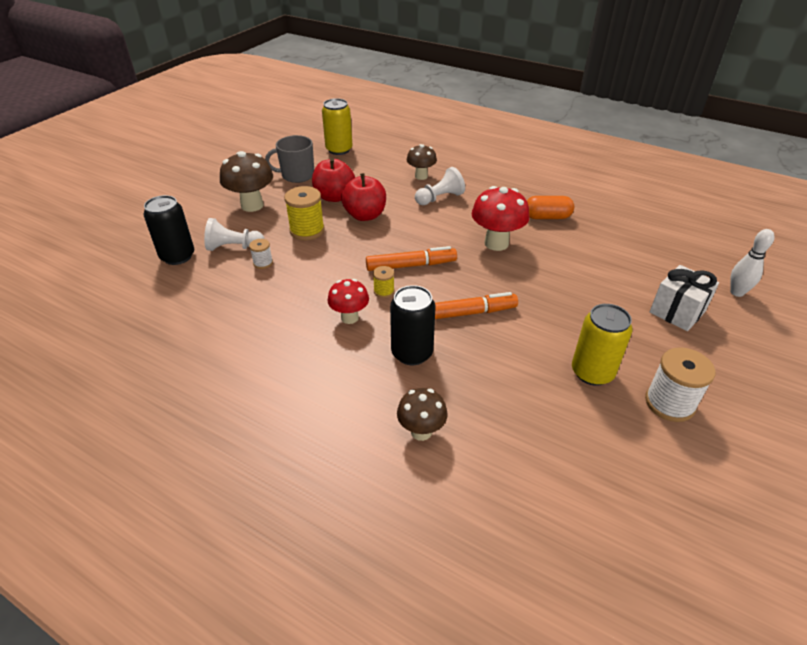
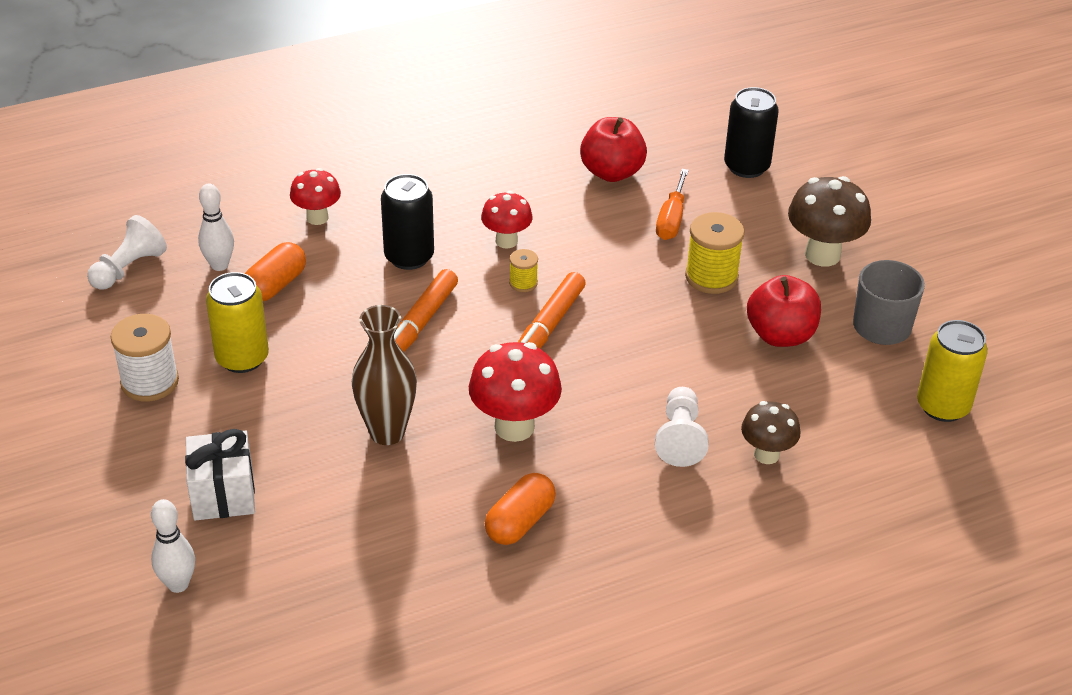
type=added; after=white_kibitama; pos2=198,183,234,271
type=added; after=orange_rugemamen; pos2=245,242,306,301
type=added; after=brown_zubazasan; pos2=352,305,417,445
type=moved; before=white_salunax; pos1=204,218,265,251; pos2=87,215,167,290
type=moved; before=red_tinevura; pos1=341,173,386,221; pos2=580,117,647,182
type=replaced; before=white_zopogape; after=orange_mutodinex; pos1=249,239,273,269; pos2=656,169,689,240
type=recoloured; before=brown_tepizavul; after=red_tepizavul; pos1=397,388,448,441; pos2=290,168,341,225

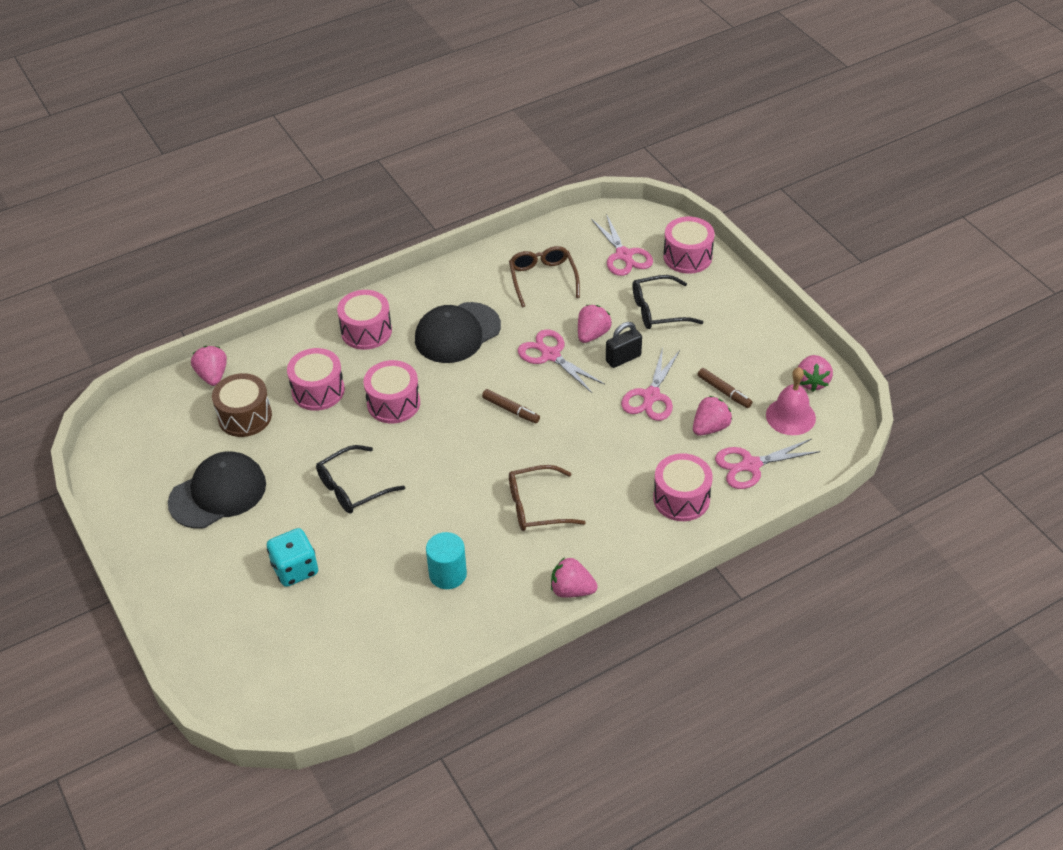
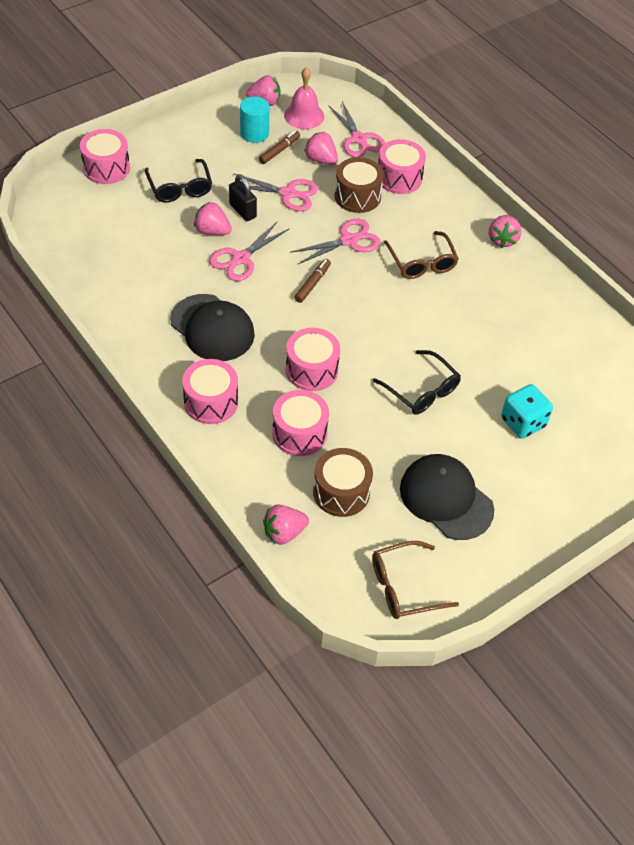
type=added; after=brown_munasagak; pos2=335,157,384,213
type=moved; before=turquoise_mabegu; pos1=426,532,467,589; pos2=240,96,269,143
type=moved; before=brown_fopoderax; pos1=509,246,580,307; pos2=372,541,459,619
type=moved; before=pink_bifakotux; pos1=591,214,653,276; pos2=290,219,381,264

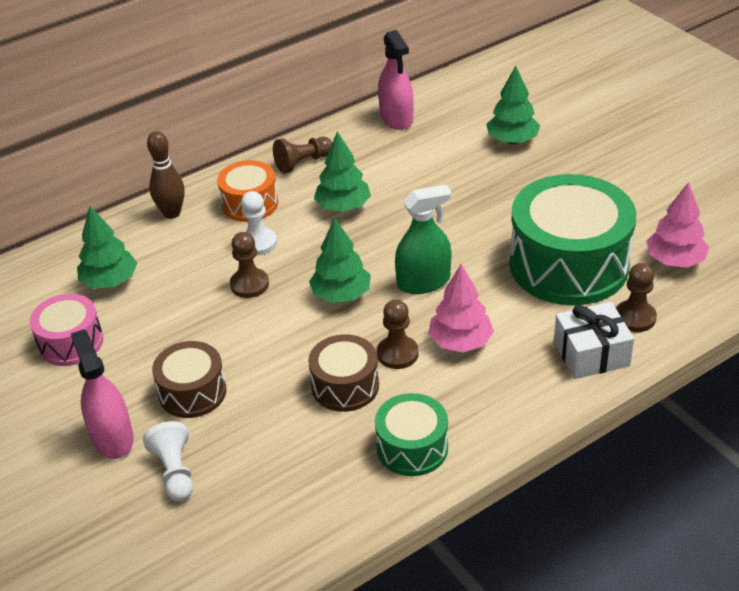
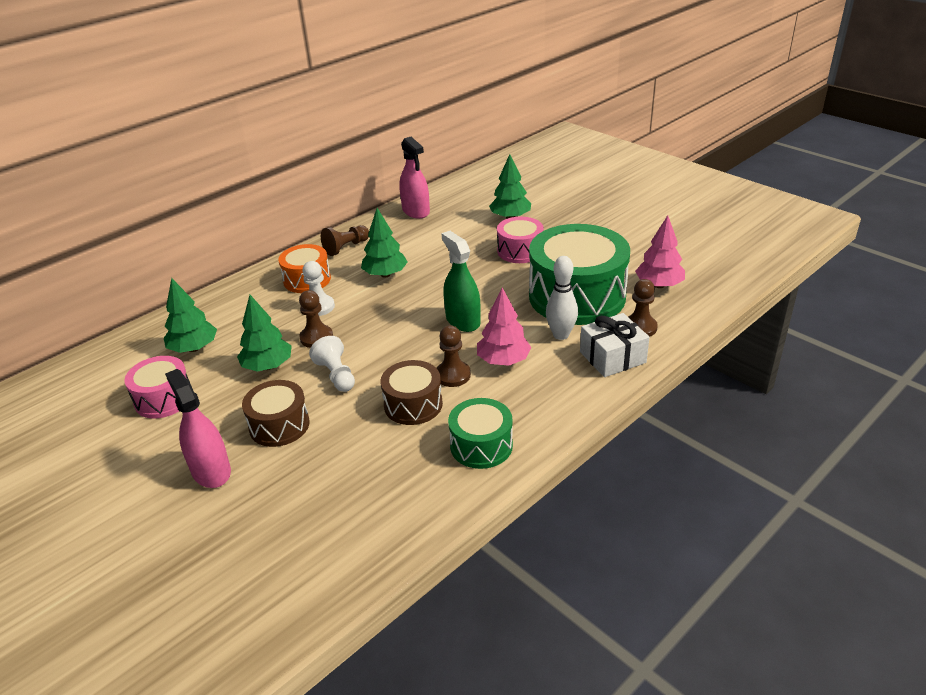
type=removed; before=brown_kibitama; pos1=147,131,185,219
type=added; after=pink_munasagak; pos2=497,217,544,263
type=added; after=white_kibitama; pos2=546,256,578,340
type=moved; before=white_salunax; pos1=143,421,193,501; pos2=309,336,355,392
type=moved; before=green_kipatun; pos1=309,218,371,303; pos2=237,295,292,372
type=turned; before=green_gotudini; pos1=395,185,451,294; pos2=441,231,481,332; turn=-90

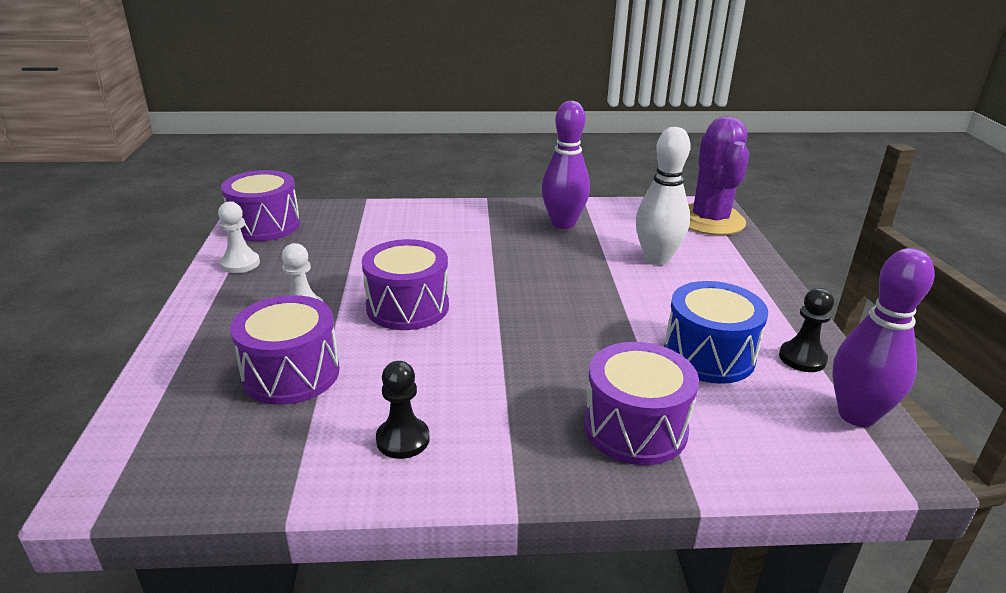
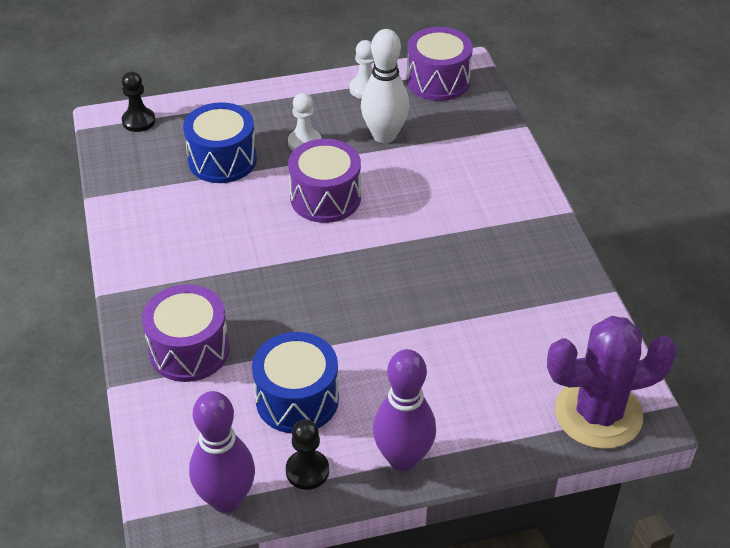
type=moved; before=black_salunax; pos1=376,361,429,459; pos2=122,72,155,132
type=moved; before=purple_kibitama; pos1=541,101,590,229; pos2=373,349,436,471
type=moved; before=white_kibitama; pos1=636,127,691,265; pos2=361,29,409,143
type=recoloured; before=purple_munasagak; after=blue_munasagak; pos1=230,295,339,405; pos2=183,102,257,183

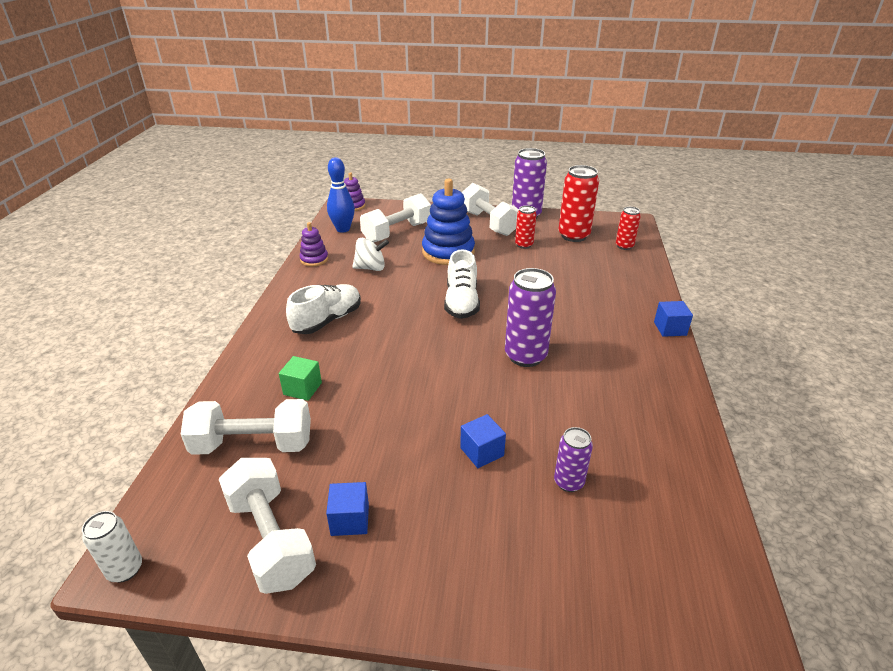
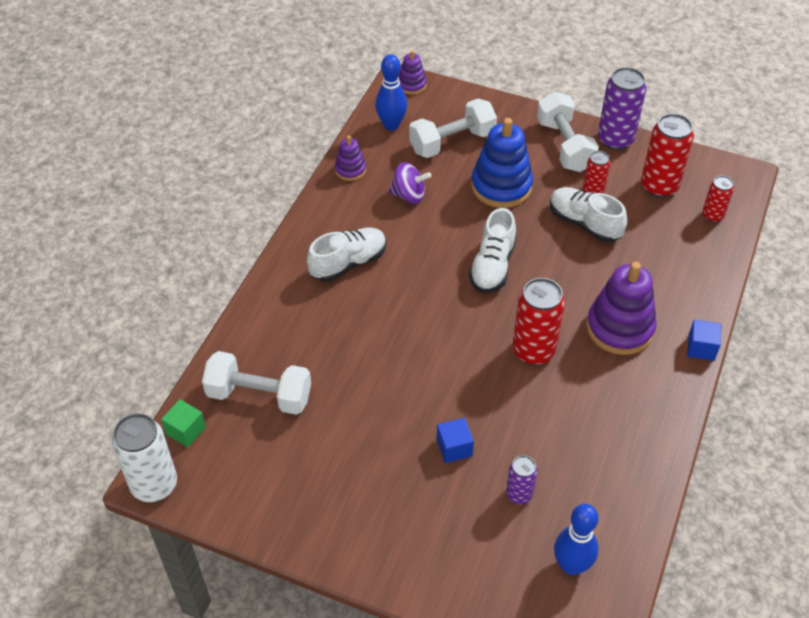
type=removed; before=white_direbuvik; pos1=219,458,316,594
type=removed; before=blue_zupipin; pos1=326,482,369,536
type=added; after=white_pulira; pos2=550,187,627,242
type=added; after=blue_kibitama; pos2=554,504,599,575
type=added; after=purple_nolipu; pos2=586,262,657,355
type=moved; before=green_zupipin; pos1=279,356,322,401; pos2=161,399,206,447
type=recoloured; before=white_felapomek; after=purple_felapomek; pos1=352,238,389,271; pos2=389,162,431,204
type=recoloured; before=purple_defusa; after=red_defusa; pos1=505,268,556,367; pos2=512,278,565,365
type=resized; before=white_defusa; pos1=82,511,142,583; pos2=112,413,177,502; scale=1.78

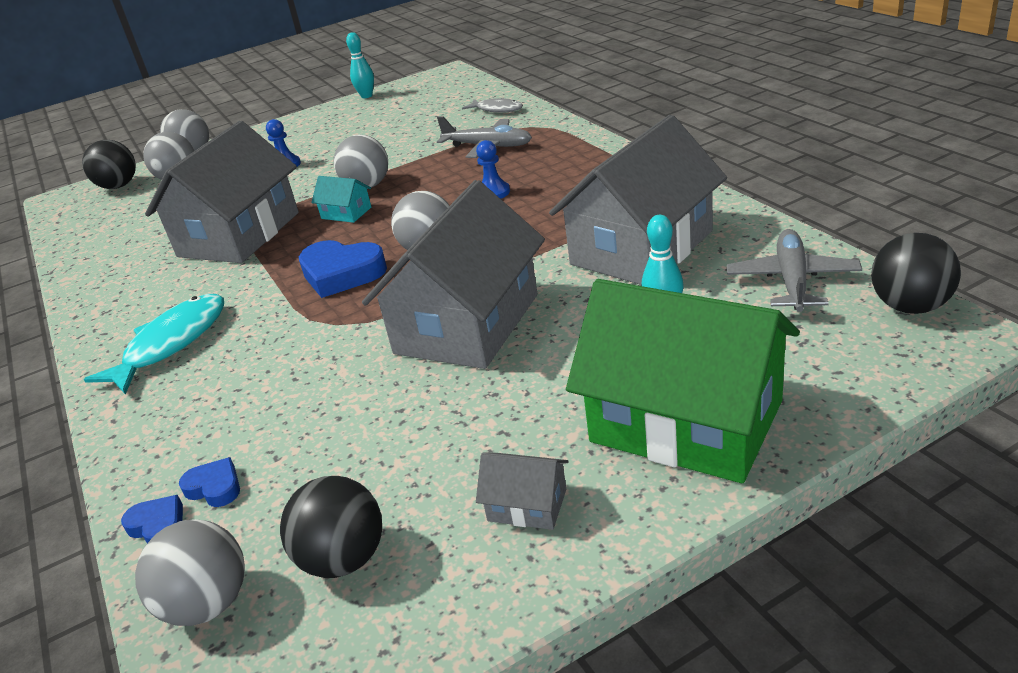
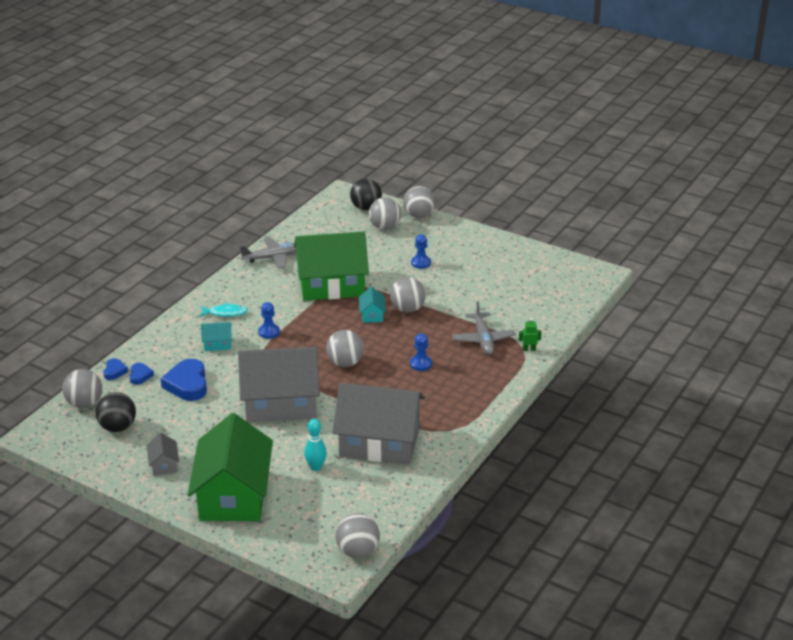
type=removed; before=turquoise_kibitama; pos1=346,32,374,98
type=removed; before=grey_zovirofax; pos1=462,98,523,113
type=added; after=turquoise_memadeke; pos2=201,322,232,351
type=added; after=blue_salunax; pos2=258,302,280,339
type=added; after=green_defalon; pos2=519,318,542,351
type=moved; before=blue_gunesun; pos1=299,240,387,298; pos2=160,359,207,401
type=moved; before=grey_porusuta; pos1=727,229,862,312; pos2=240,237,296,269
type=recoloured; before=grey_memadeke; after=green_memadeke; pos1=145,121,299,263; pos2=294,232,369,301
type=recoloured; before=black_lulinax; after=grey_lulinax; pos1=871,233,961,314; pos2=336,513,380,558
type=resized; before=turquoise_zovirofax; pos1=84,294,224,395; pos2=199,303,248,317; scale=0.59

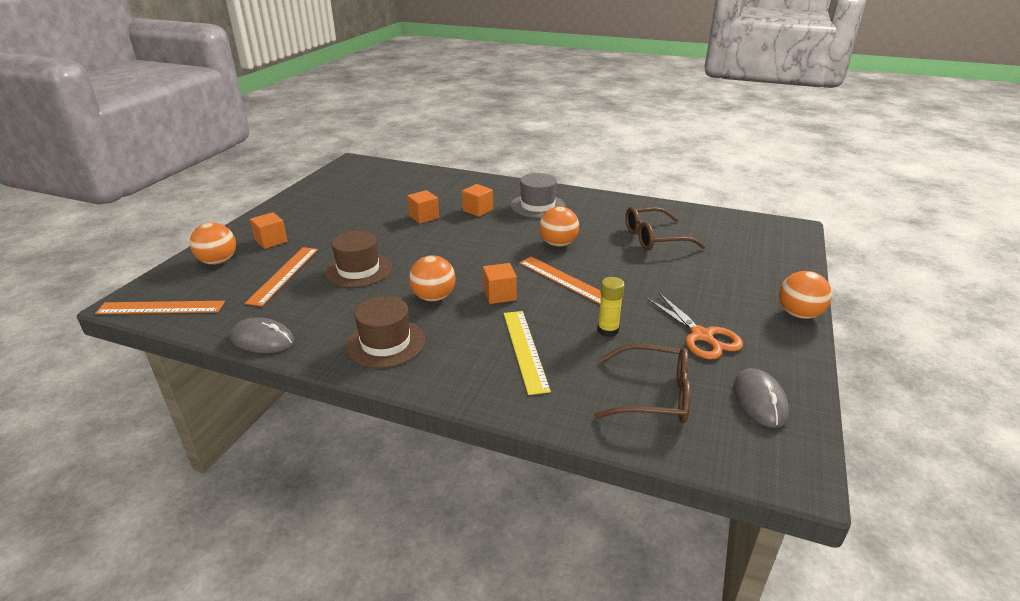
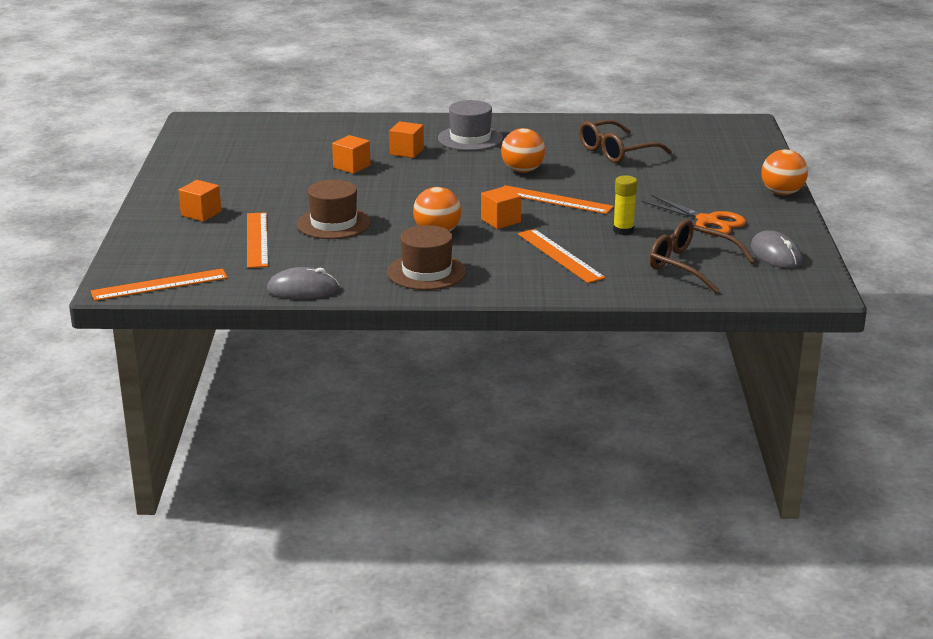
type=removed; before=orange_lulinax; pos1=189,222,236,265
type=recoloured; before=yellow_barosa; after=orange_barosa; pos1=504,311,551,395; pos2=518,229,606,283
type=turned; before=brown_fopoderax; pos1=594,344,691,423; pos2=649,219,756,293; turn=-135

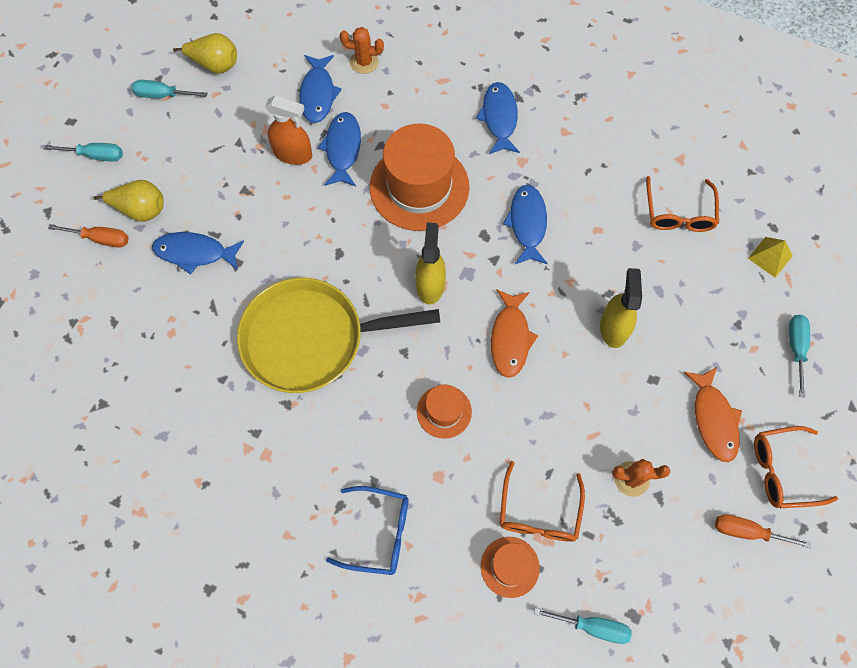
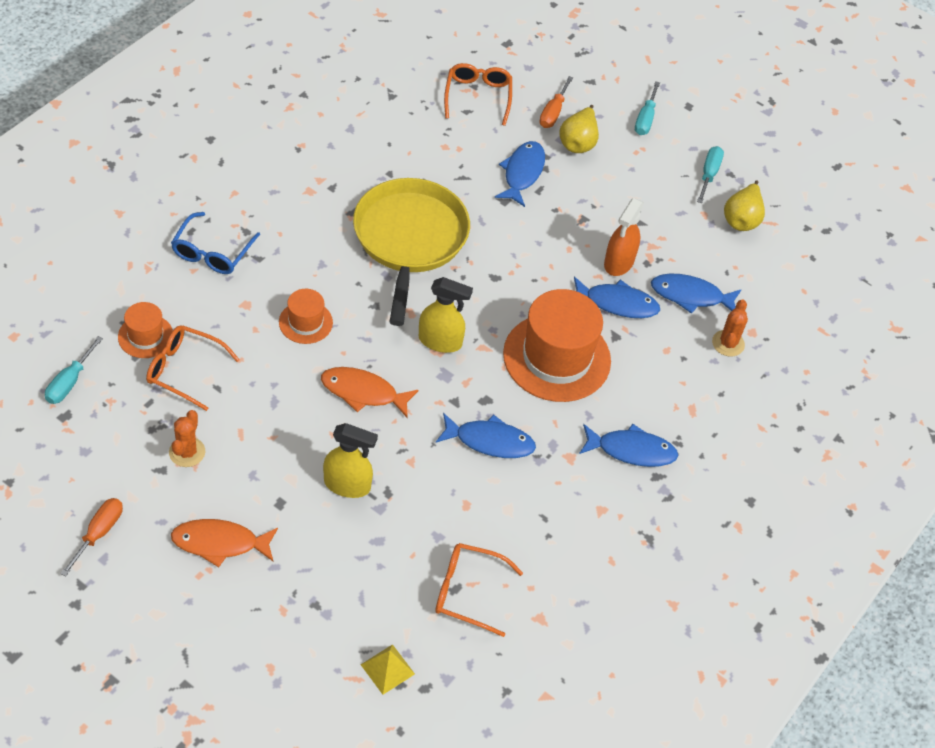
type=removed; before=turquoise_mutodinex; pos1=789,315,810,398
type=moved; before=orange_fopoderax; pos1=754,426,838,508; pos2=444,63,512,126

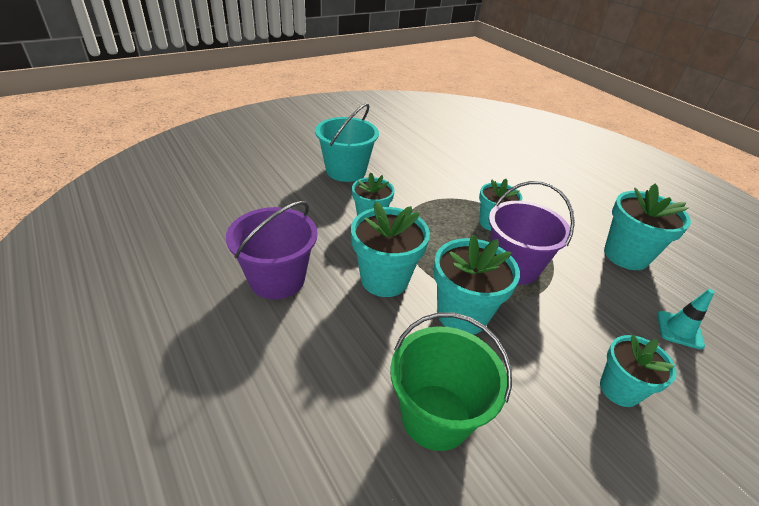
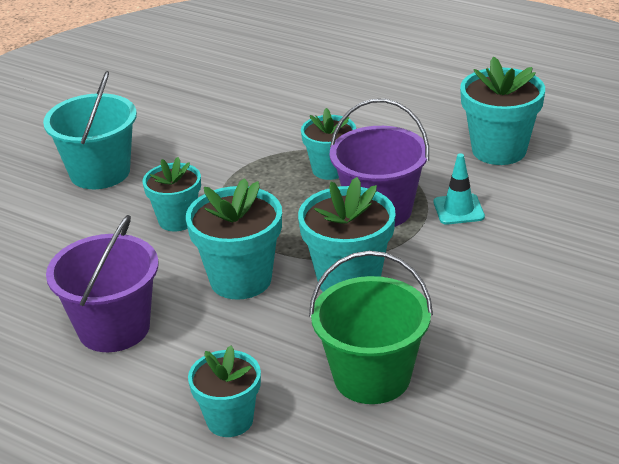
type=moved; before=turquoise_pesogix; pos1=600,335,677,407; pos2=188,346,261,437
type=moved; before=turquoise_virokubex; pos1=657,289,714,350; pos2=434,153,485,225

